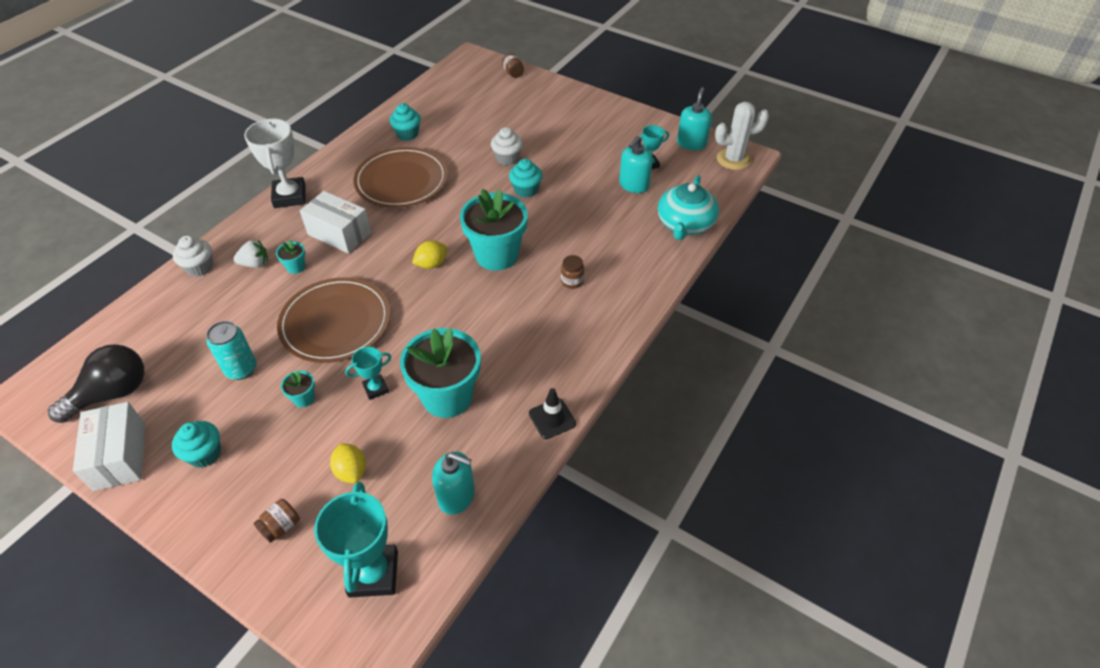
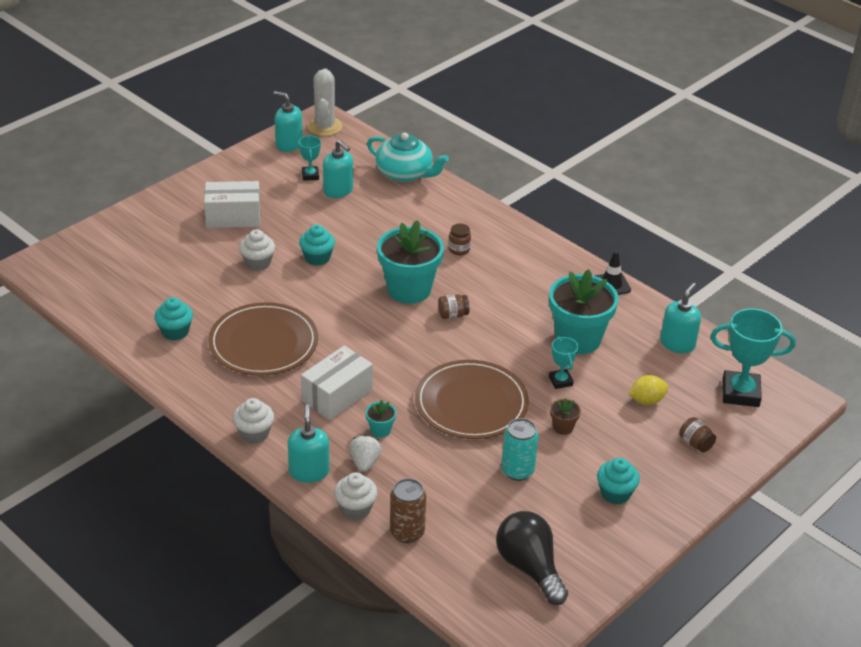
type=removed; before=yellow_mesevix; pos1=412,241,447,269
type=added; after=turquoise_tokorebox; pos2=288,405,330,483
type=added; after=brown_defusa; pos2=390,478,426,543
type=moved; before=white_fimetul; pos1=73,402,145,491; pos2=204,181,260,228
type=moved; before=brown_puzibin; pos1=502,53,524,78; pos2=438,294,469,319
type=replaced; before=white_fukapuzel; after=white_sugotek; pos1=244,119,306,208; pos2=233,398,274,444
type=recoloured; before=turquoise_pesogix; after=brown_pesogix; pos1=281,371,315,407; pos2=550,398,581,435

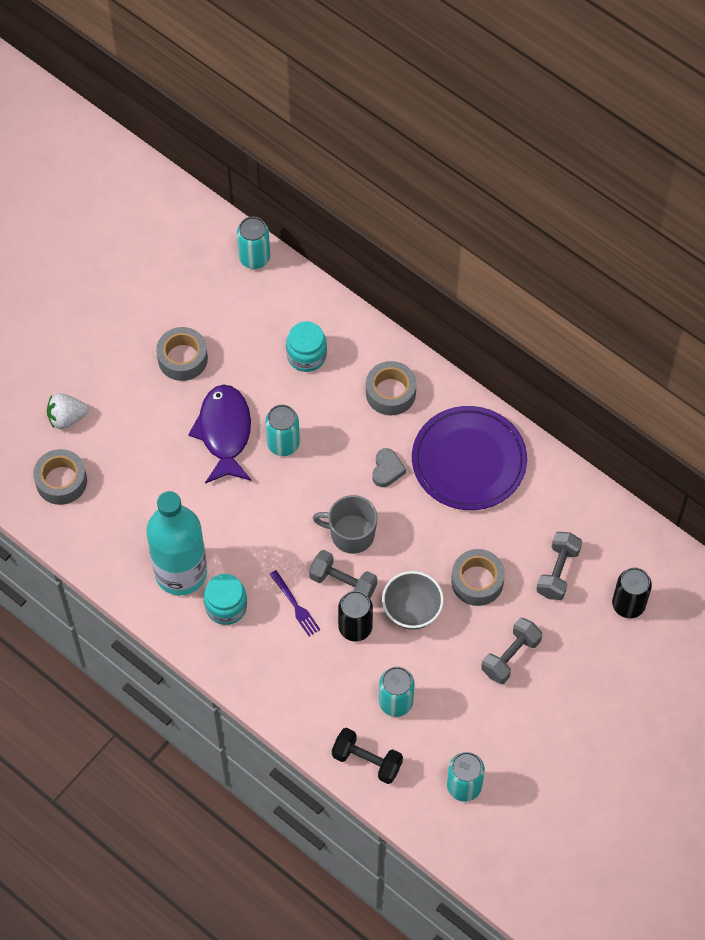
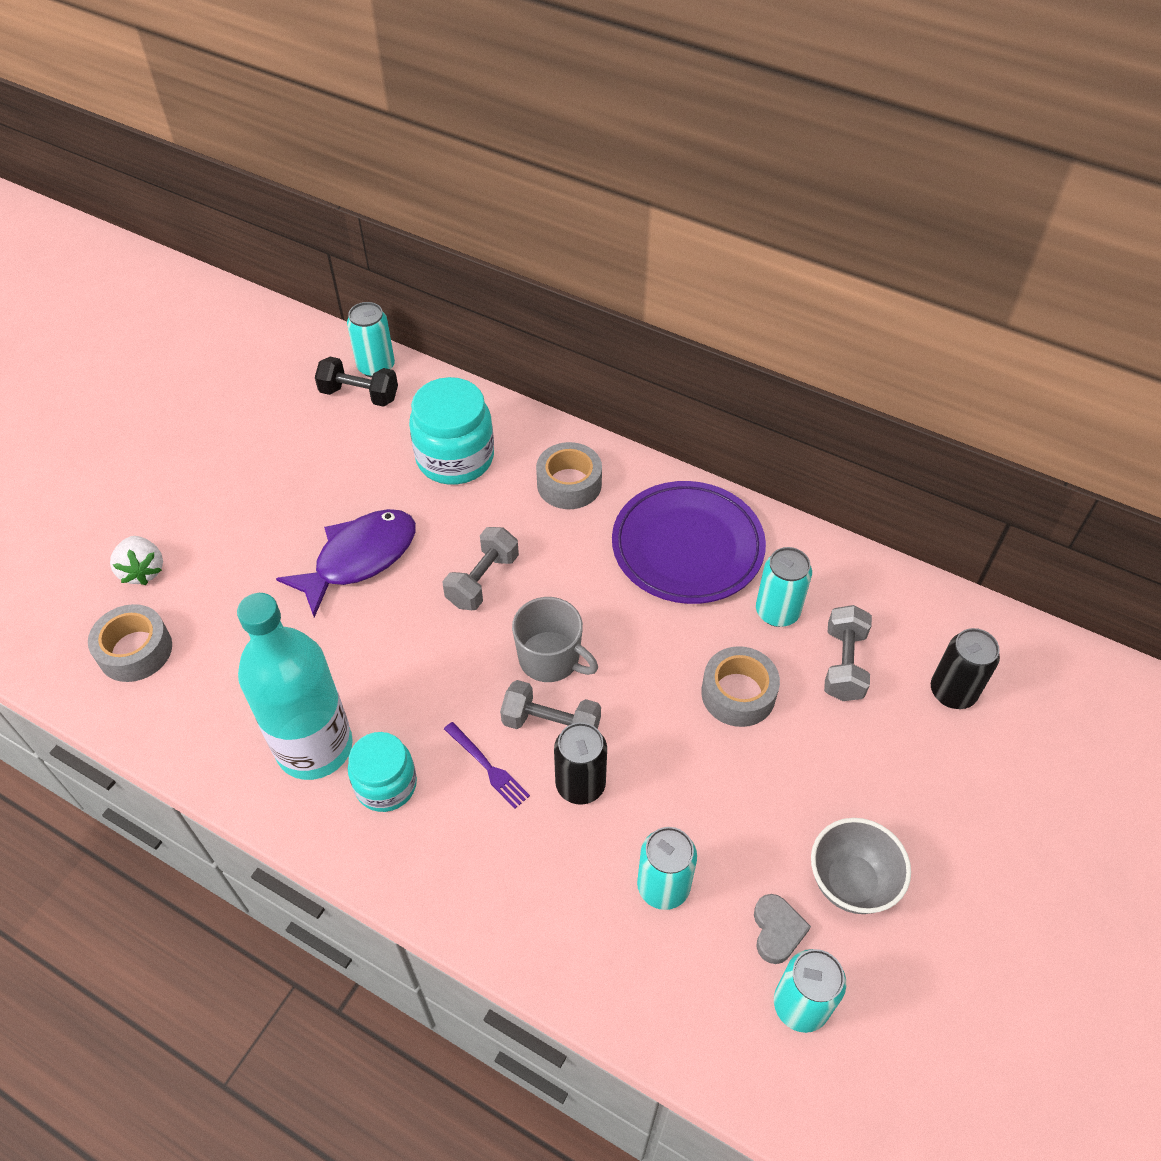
type=removed; before=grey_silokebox; pos1=156,327,208,381
type=moved; before=turquoise_defusa; pos1=265,404,300,456; pos2=756,547,812,627
type=moved; before=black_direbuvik; pos1=332,728,403,784; pos2=315,357,398,407
type=moved; before=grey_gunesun; pos1=372,448,406,487; pos2=754,894,811,964
type=moved; before=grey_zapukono; pos1=382,571,444,630; pos2=811,818,911,914
type=moved; before=grey_direbuvik; pos1=481,618,542,684; pos2=442,527,519,610
type=turned; before=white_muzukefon; pos1=47,393,89,429; pos2=110,536,163,585; turn=-90
type=turned; before=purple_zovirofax; pos1=188,385,251,484; pos2=276,509,416,618; turn=60
type=turned; before=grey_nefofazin; pos1=313,495,378,554; pos2=512,597,598,682; turn=-150
type=resized; before=turquoise_puzibin; pos1=286,321,327,372; pos2=409,377,494,485; scale=1.55

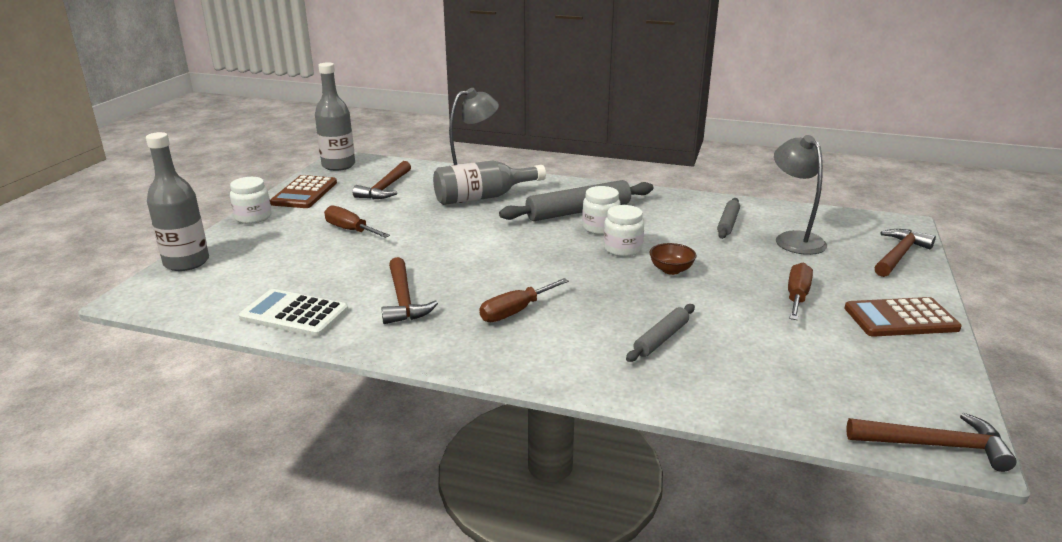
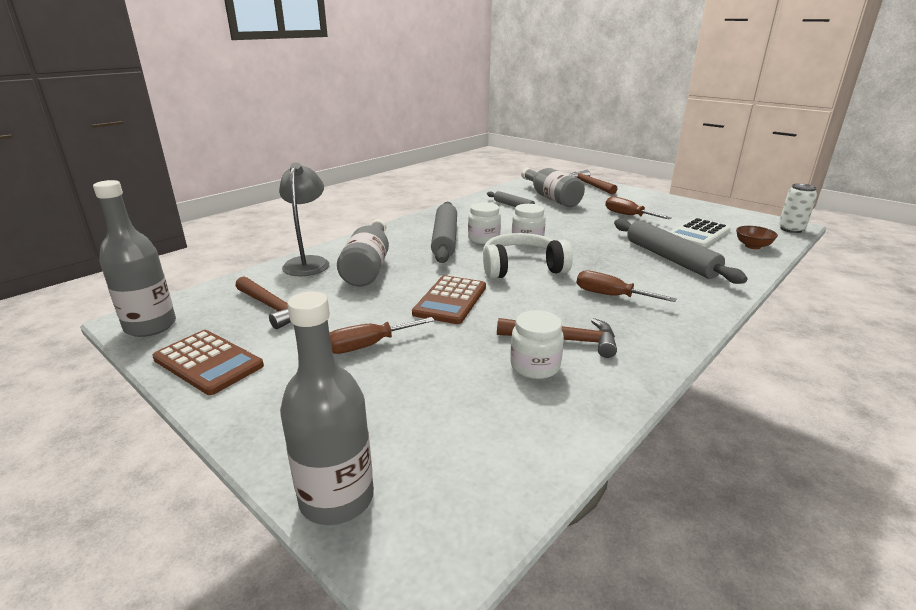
type=added; after=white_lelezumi; pos2=483,233,573,279
type=moved; before=white_puzibin; pos1=230,177,271,224; pos2=510,310,564,379
type=moved; before=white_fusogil; pos1=239,289,349,337; pos2=670,218,731,247
type=moved; before=brown_zapukono; pos1=649,243,697,275; pos2=736,226,778,249
type=moved; before=brown_fusogil; pos1=844,297,962,337; pos2=412,275,486,324
type=replaced; before=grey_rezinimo; after=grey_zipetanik; pos1=774,135,827,255; pos2=521,168,585,207
type=replaced; before=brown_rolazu; after=white_defusa; pos1=846,413,1017,472; pos2=779,183,817,233
type=turned; before=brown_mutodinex; pos1=480,278,569,322; pos2=577,270,677,302; turn=135
type=resized; before=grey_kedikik; pos1=626,304,695,362; pos2=614,219,747,284; scale=1.82

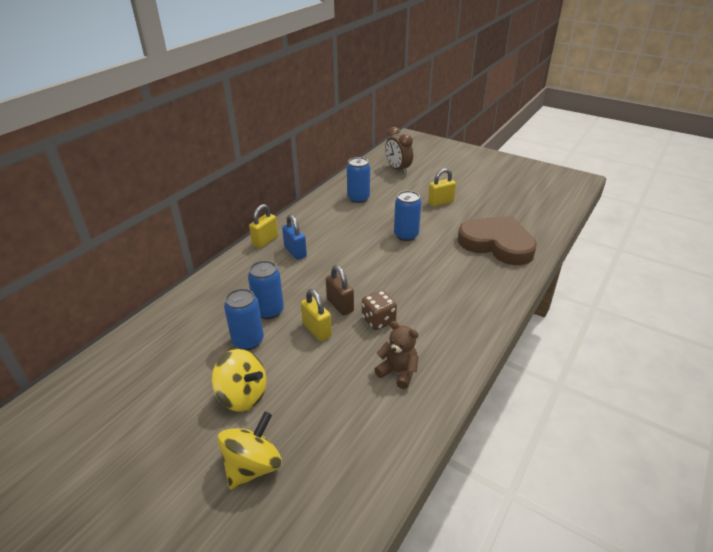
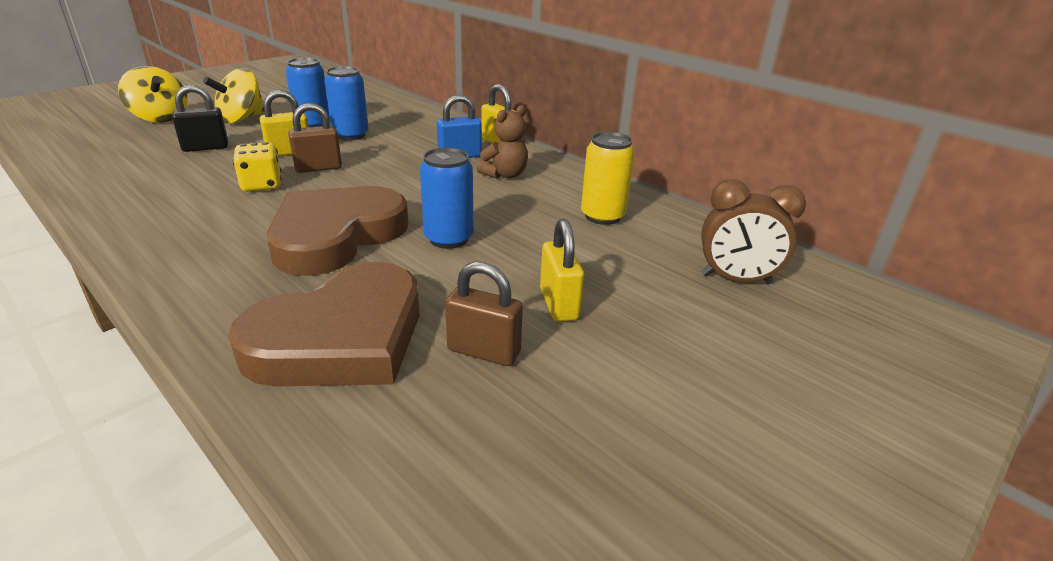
type=added; after=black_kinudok; pos2=172,85,228,152
type=added; after=brown_gunesun; pos2=267,186,409,276
type=added; after=brown_kinudok; pos2=445,261,523,366
type=moved; before=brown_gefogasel; pos1=374,321,419,389; pos2=477,105,528,179
type=recoloured; before=blue_defusa; after=yellow_defusa; pos1=347,157,370,203; pos2=581,132,635,225
type=recoloured; before=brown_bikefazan; after=yellow_bikefazan; pos1=362,290,397,330; pos2=233,142,282,192
type=turned; before=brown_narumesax; pos1=385,127,413,174; pos2=701,179,806,284; turn=-150

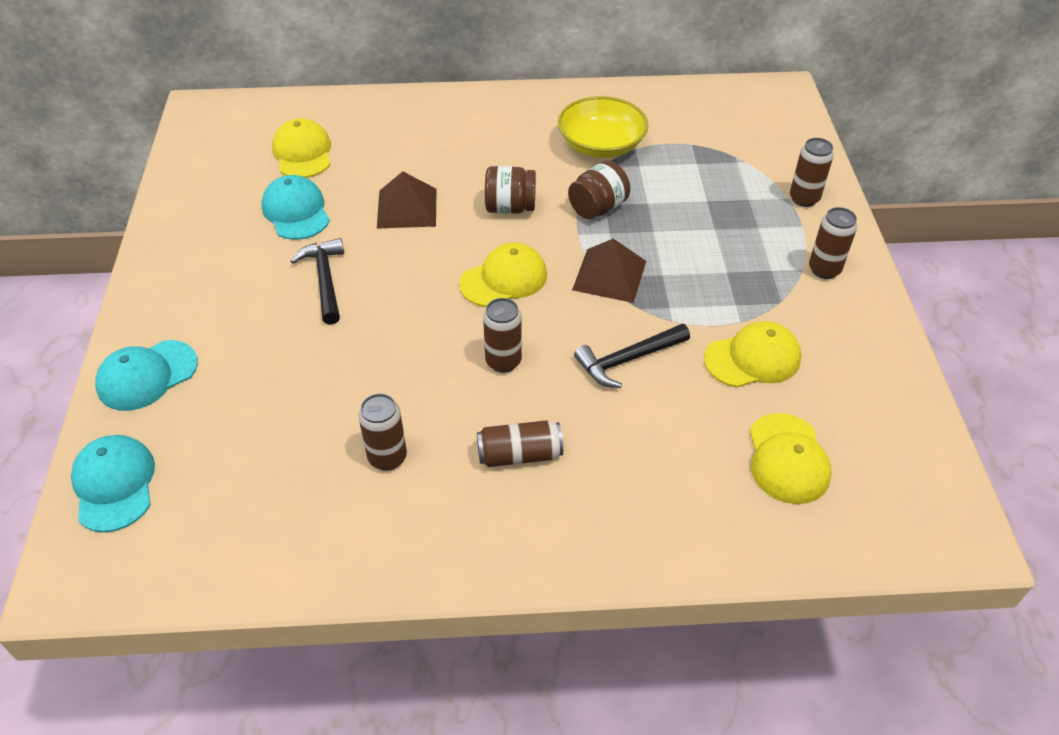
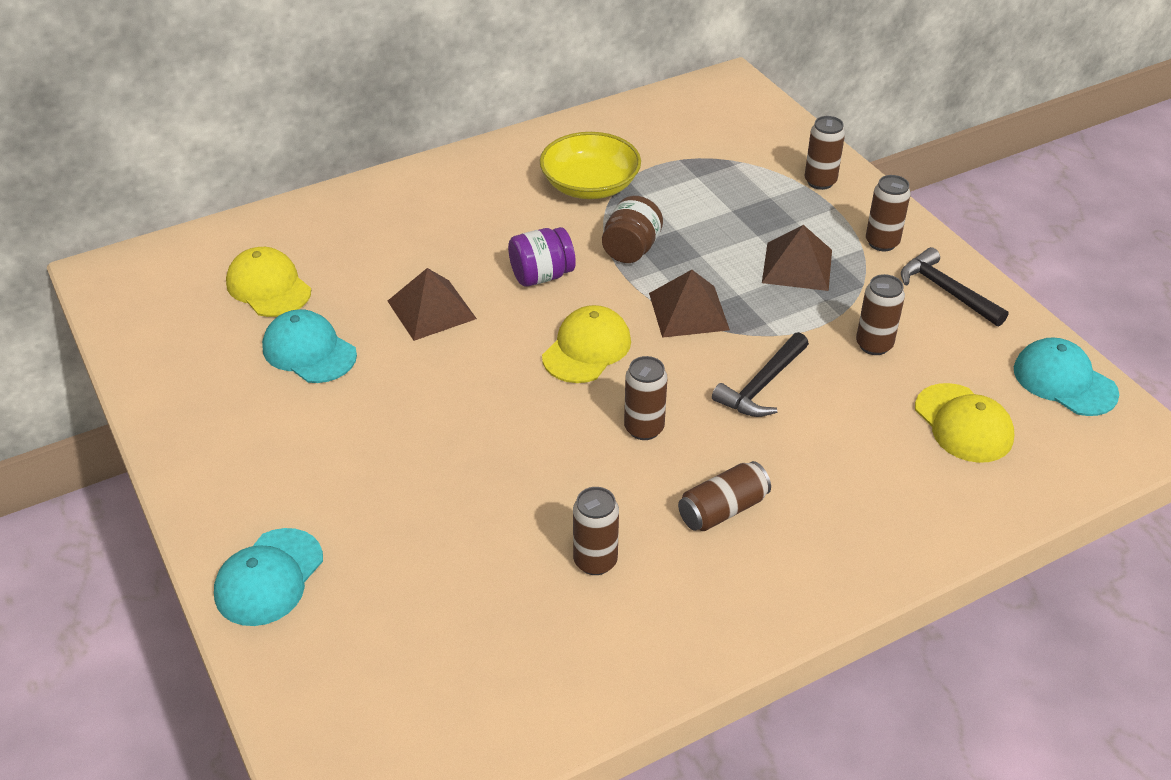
type=added; after=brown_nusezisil; pos2=762,225,832,291
type=moved; before=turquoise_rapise; pos1=71,435,155,532; pos2=1014,337,1119,416
type=moved; before=black_rolazu; pos1=290,238,344,325; pos2=901,247,1008,326
type=replaced; before=yellow_rapise; after=brown_defusa; pos1=704,321,801,388; pos2=856,274,905,355
type=recoloured; before=brown_puzibin; after=purple_puzibin; pos1=485,166,536,214; pos2=508,227,576,286

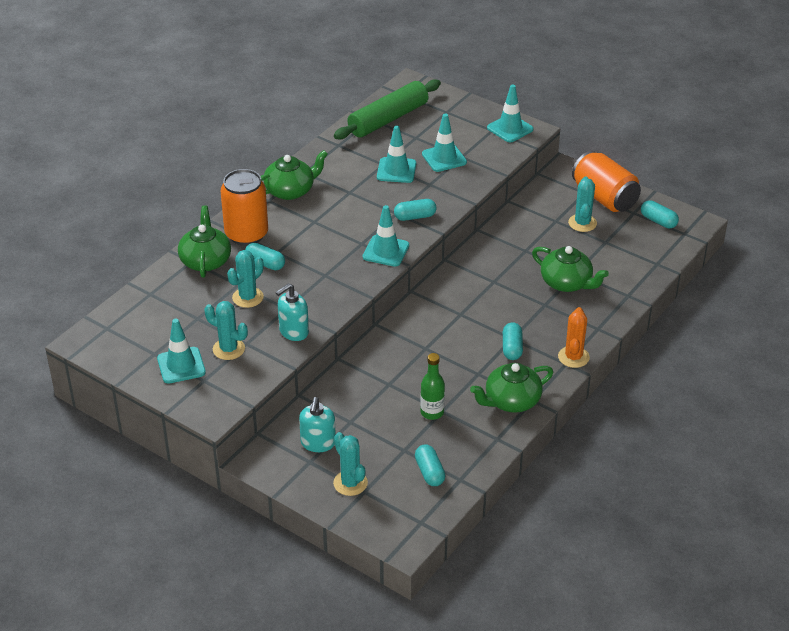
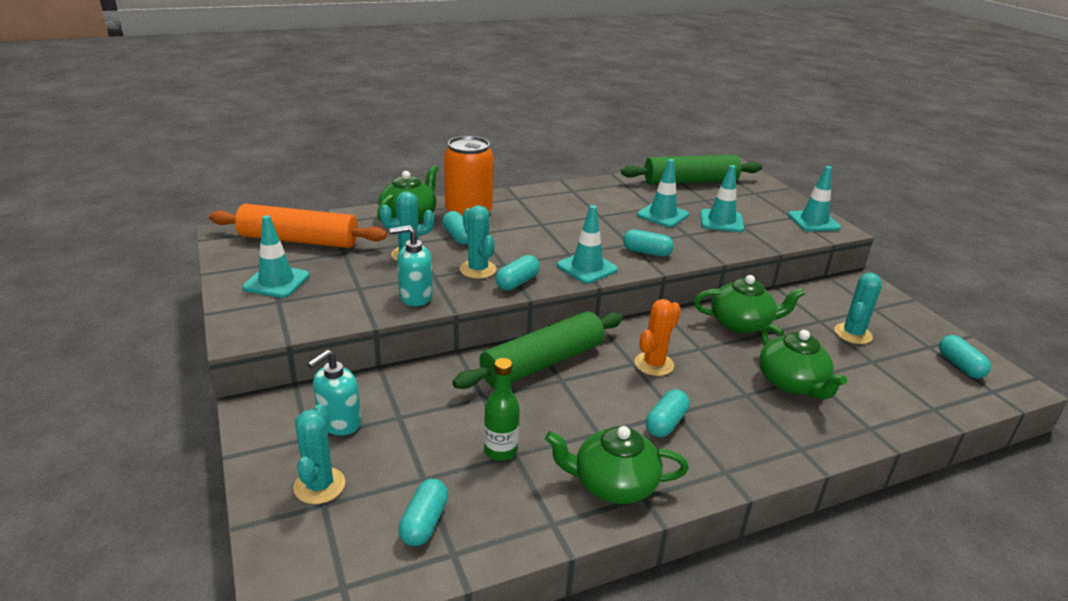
type=removed; before=orange_defusa; pos1=572,151,641,212
type=added; after=orange_kedikik; pos2=209,204,387,248
type=added; after=green_kedikik; pos2=452,311,623,389
type=added; after=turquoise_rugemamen; pos2=496,255,540,290
type=moved; before=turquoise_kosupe; pos1=204,301,248,360; pos2=460,205,496,279
type=moved; before=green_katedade; pos1=261,150,328,200; pos2=694,275,805,334
type=moved; before=orange_kosupe; pos1=558,307,590,368; pos2=634,299,681,376

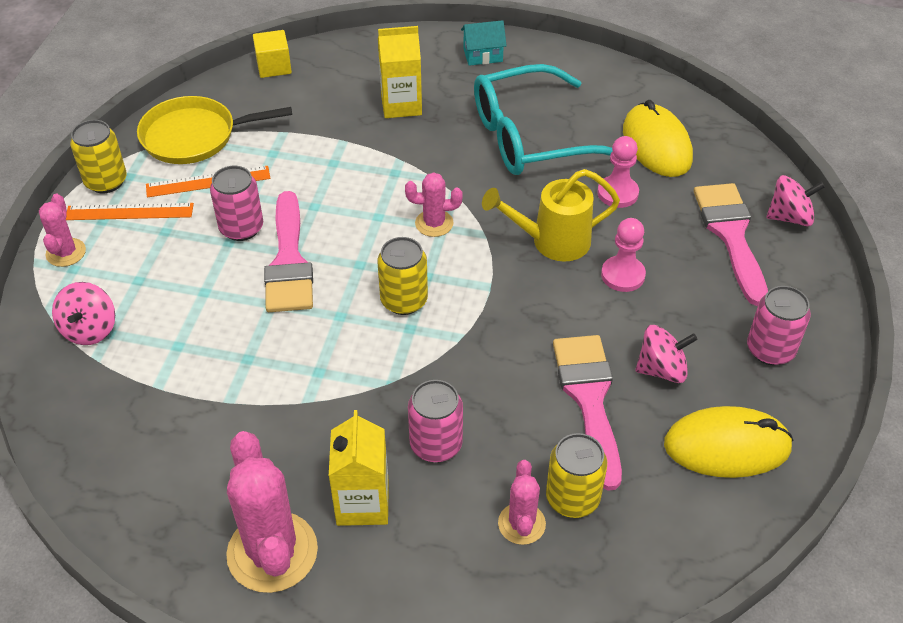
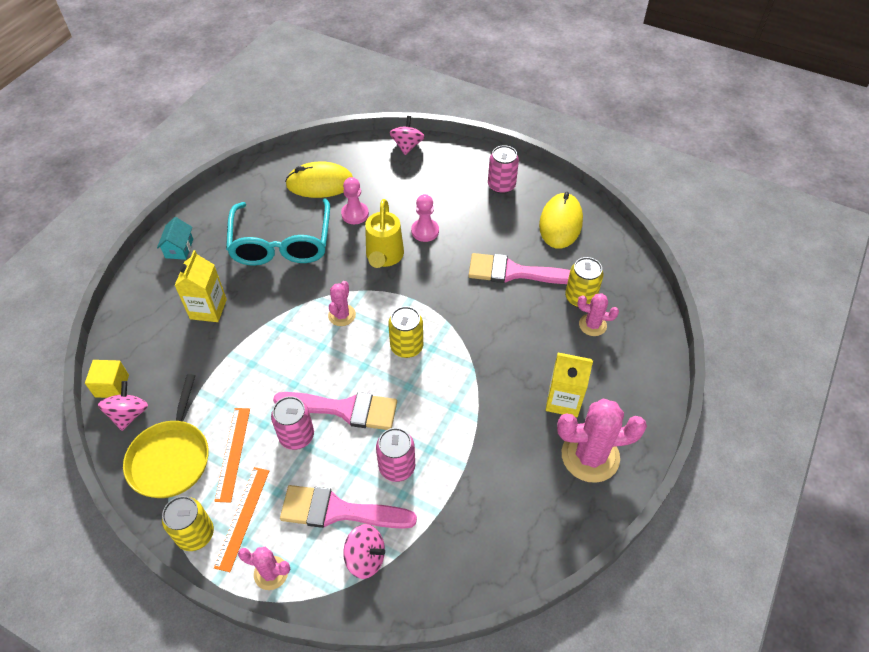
type=moved; before=pink_defusa; pos1=408,380,463,462; pos2=376,428,415,482
type=moved; before=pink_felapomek; pos1=635,325,698,383; pos2=98,381,148,431
type=moved; before=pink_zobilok; pos1=694,183,768,306; pos2=280,485,417,529

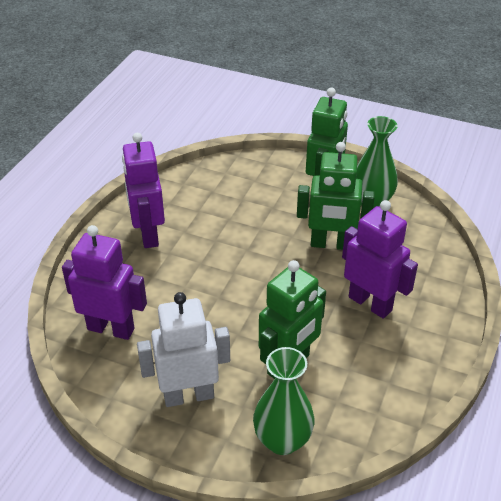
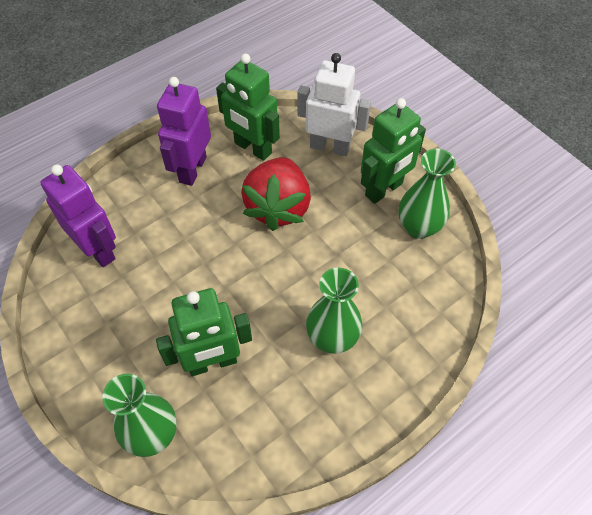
type=added; after=red_muzukefon; pos2=241,157,311,231
type=moved; before=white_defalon; pos1=137,292,230,407; pos2=297,53,371,156
type=moved; before=green_defalon; pos1=297,142,375,250; pos2=216,54,280,161
type=replaced; before=purple_defalon; after=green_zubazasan; pos1=342,200,418,319; pos2=306,267,362,354

